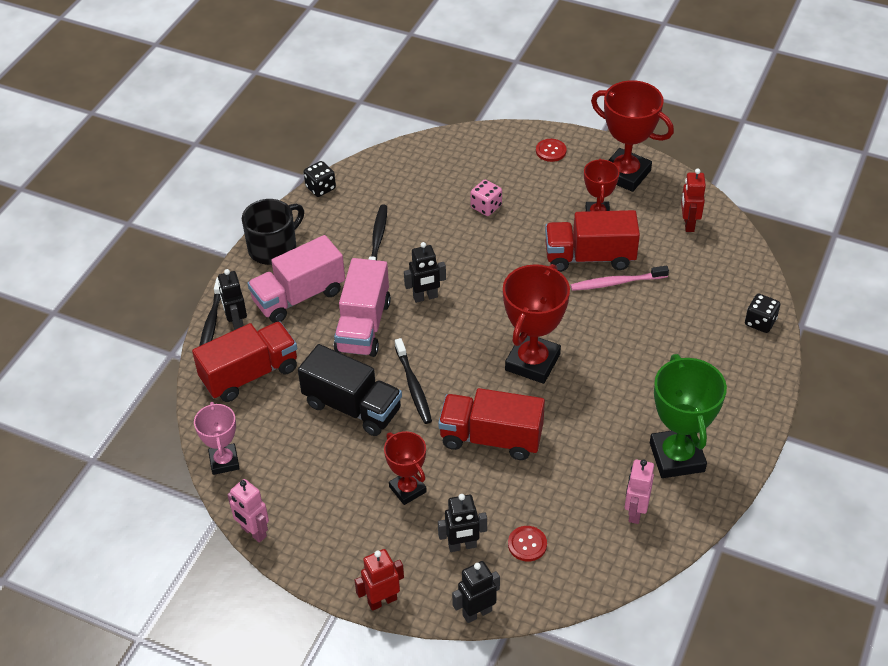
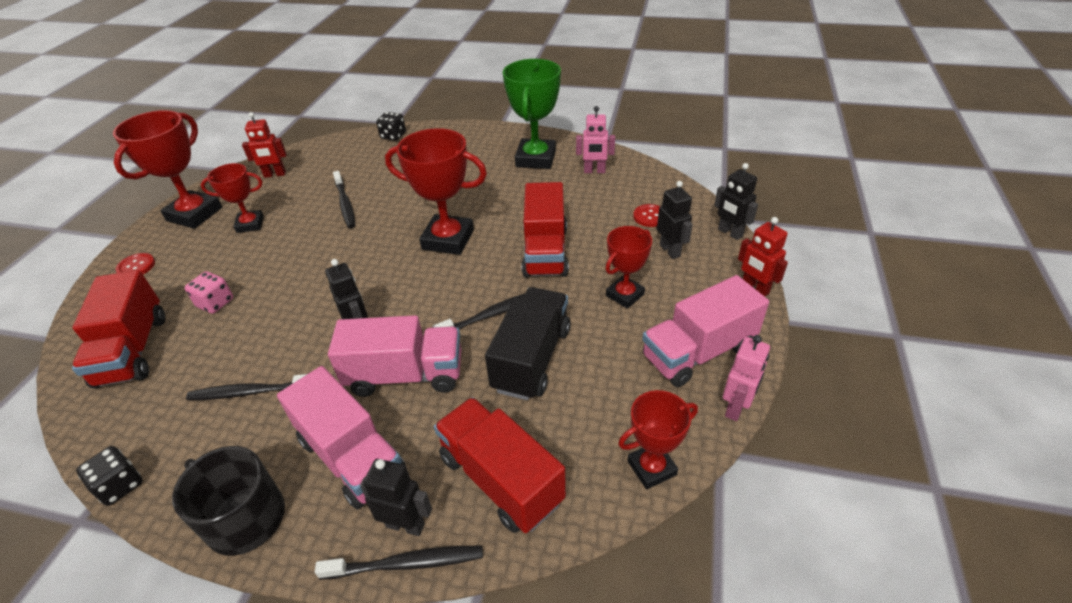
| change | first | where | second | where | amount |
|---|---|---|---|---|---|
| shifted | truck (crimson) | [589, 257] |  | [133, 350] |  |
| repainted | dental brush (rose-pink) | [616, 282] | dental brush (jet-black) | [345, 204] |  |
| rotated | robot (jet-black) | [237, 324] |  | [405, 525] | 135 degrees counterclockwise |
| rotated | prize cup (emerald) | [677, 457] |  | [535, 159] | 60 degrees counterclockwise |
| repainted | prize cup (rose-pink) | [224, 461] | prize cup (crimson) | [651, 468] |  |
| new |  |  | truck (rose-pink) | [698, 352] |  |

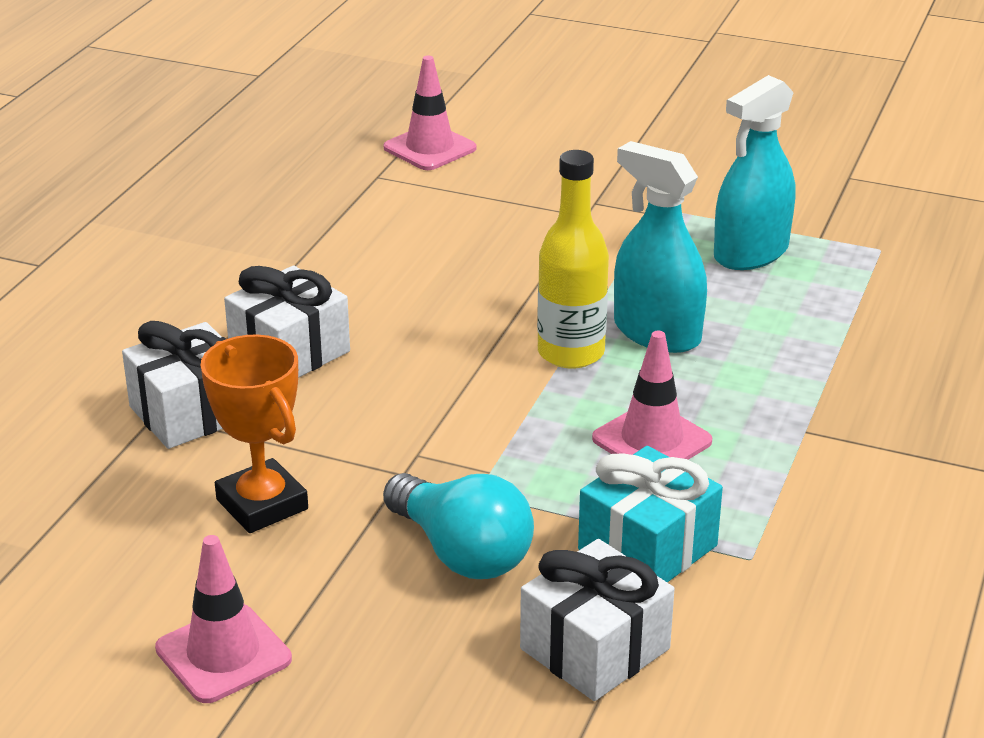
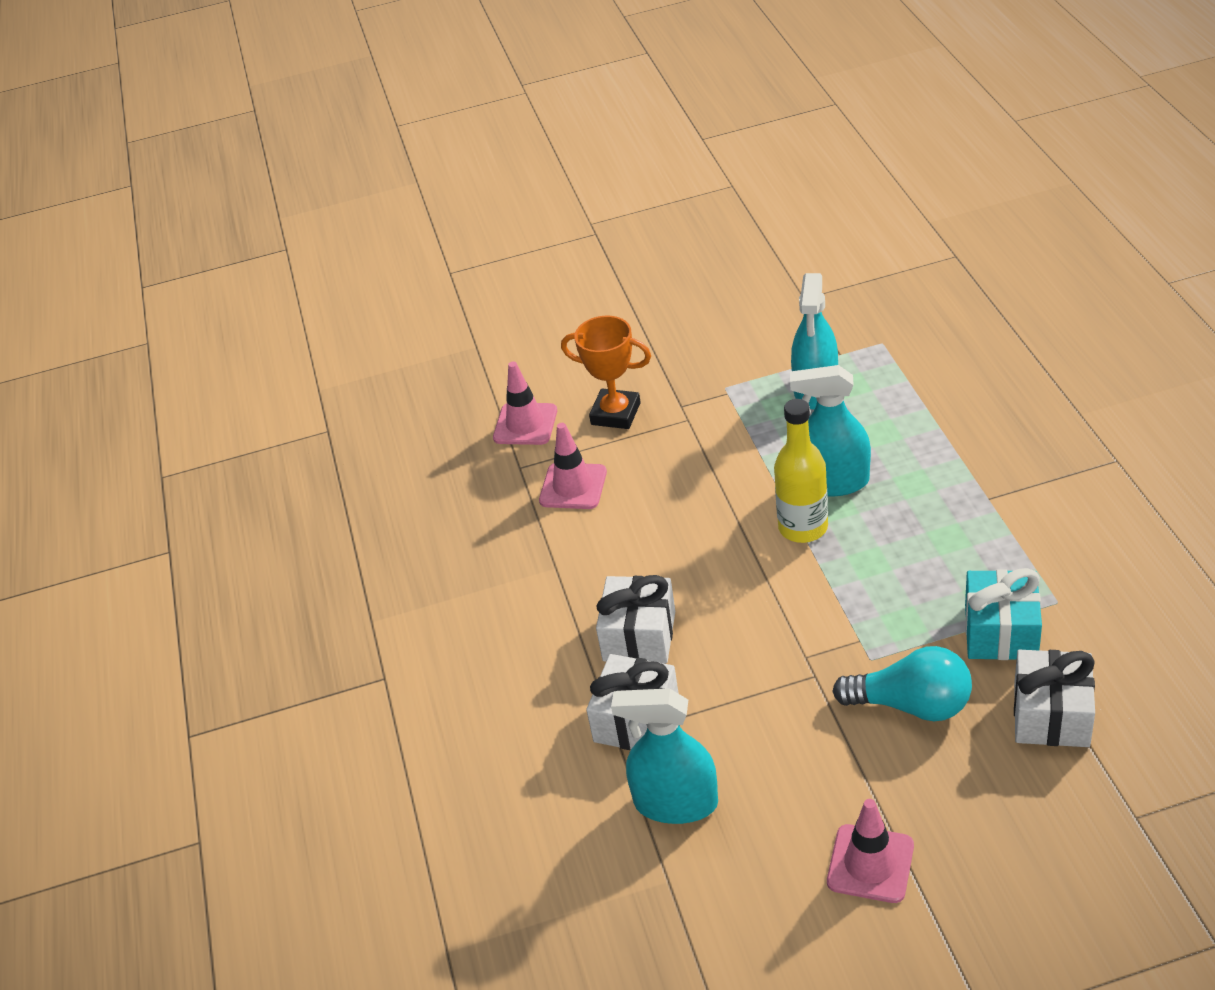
| change | first | where | second | where | amount |
|---|---|---|---|---|---|
| shifted | road cone (rose-pink) | [652, 440] |  | [573, 486] |  |
| shifted | prize cup (orange-coloured) | [262, 504] |  | [615, 414] |  |
| new |  |  | sprayer (turquoise) | [676, 803] |  |

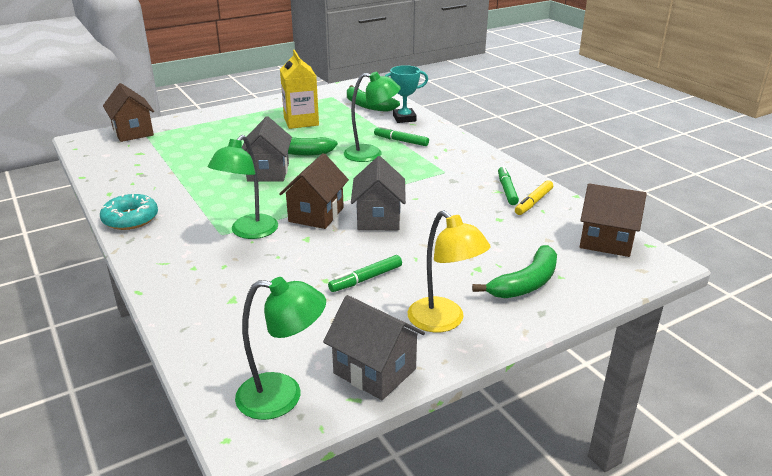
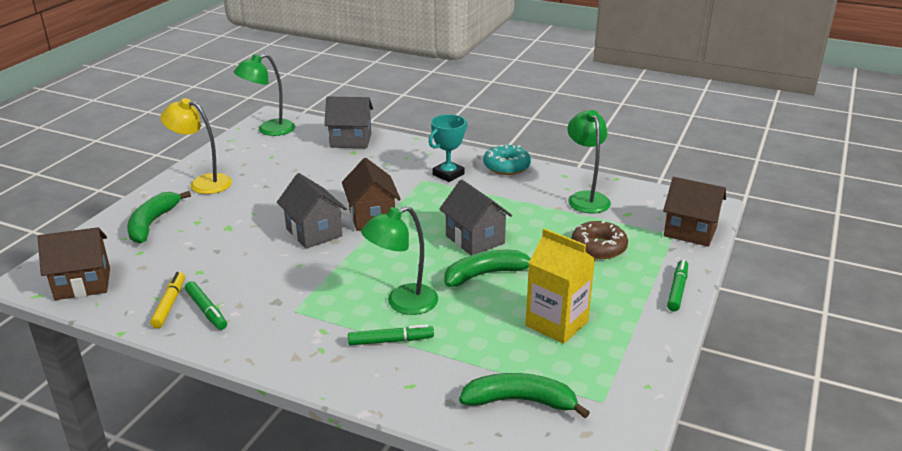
| change | first | where | second | where | amount |
|---|---|---|---|---|---|
| shifted | prize cup (turquoise) | [404, 118] |  | [448, 174] |  |
| shifted | lamp (emerald) | [249, 232] |  | [586, 198] |  |
| shifted | marker pen (emerald) | [366, 279] |  | [677, 290] |  |
| shifted | house (ash-grey) | [374, 371] |  | [351, 140] |  |
| new |  |  | glazed donut (russet) | [598, 247] |  |

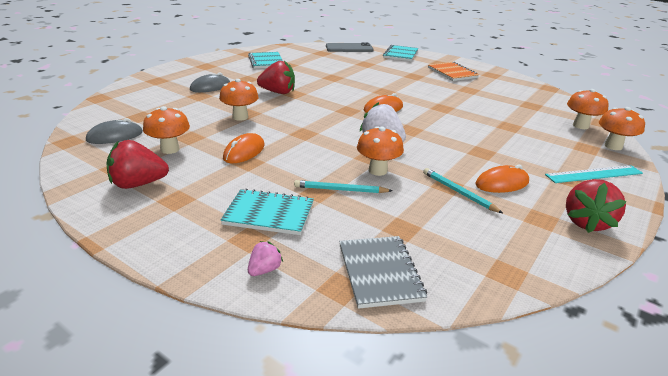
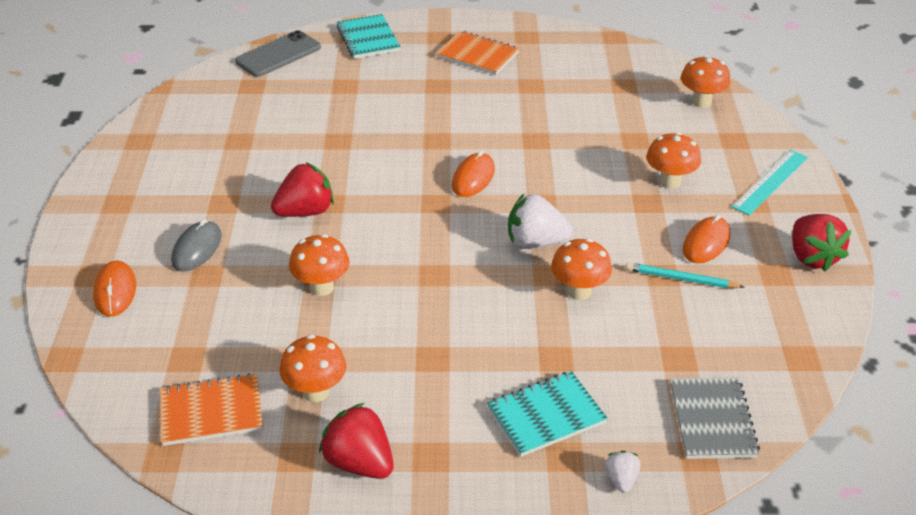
| change | first | where | second | where | amount |
|---|---|---|---|---|---|
| gone | exercise book (turquoise) | [266, 62] |  |  |  |
| shifted | toadstool (orange-coloured) | [613, 146] |  | [669, 182] |  |
| swapped | computer mouse (ash-grey) | [115, 136] | exercise book (orange-coloured) | [211, 412] |  |
| shifted | computer mouse (orange-coloured) | [244, 152] |  | [115, 291] |  |
| rotated | strawberry (crimson) | [138, 184] |  | [359, 462] | 90 degrees clockwise |
| gone | pencil (turquoise) | [340, 190] |  |  |  |
| rotated | exercise book (ash-grey) | [379, 272] |  | [712, 420] | 45 degrees clockwise |
| repainted | strawberry (rose-pink) | [264, 270] | strawberry (pure white) | [621, 479] |  |

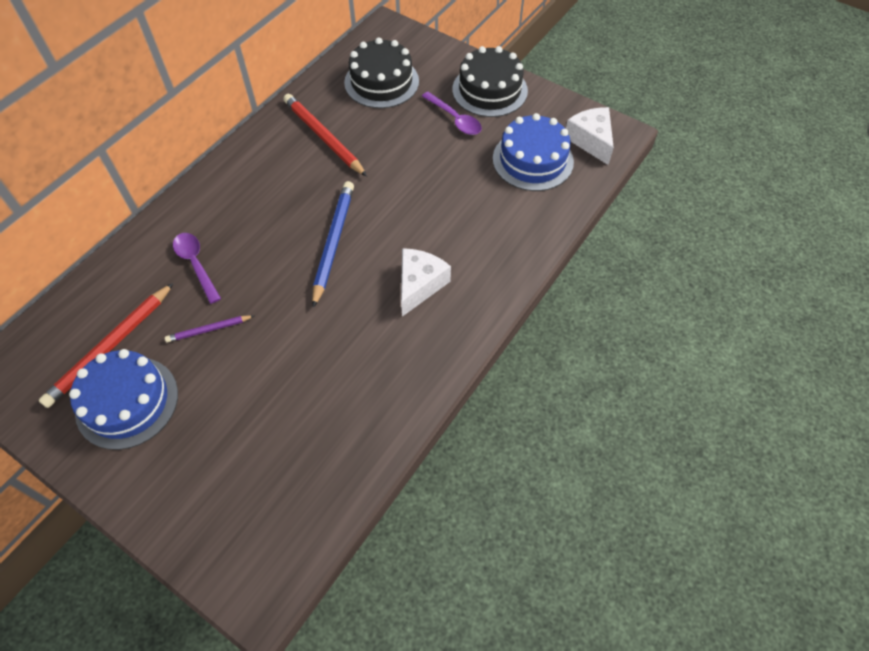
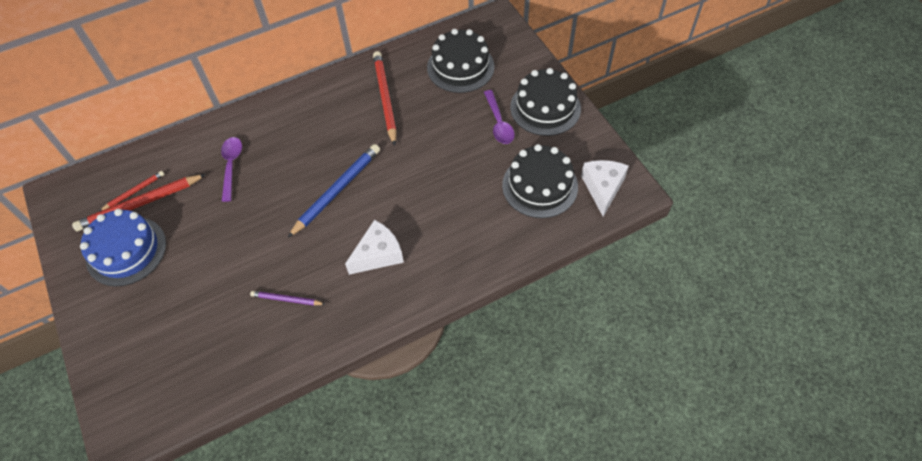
| change | first | where | second | where | amount |
|---|---|---|---|---|---|
| repainted | cake (royal blue) | [532, 160] | cake (jet-black) | [540, 186] |  |
| shifted | pencil (violet) | [209, 330] |  | [286, 299] |  |
| new |  |  | pencil (crimson) | [134, 191] |  |

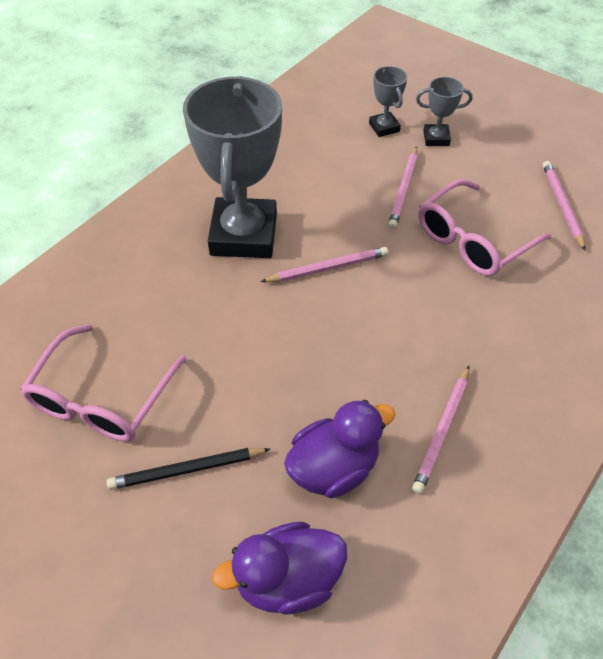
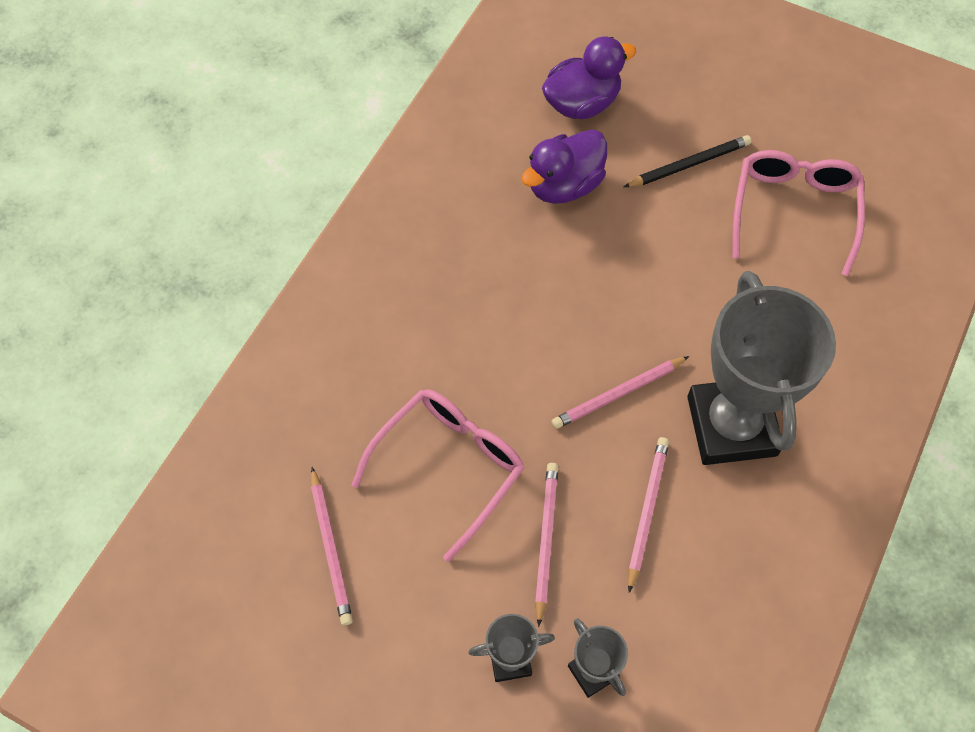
| change | first | where | second | where | amount |
|---|---|---|---|---|---|
| shifted | pencil (rose-pink) | [442, 430] |  | [646, 511] |  |

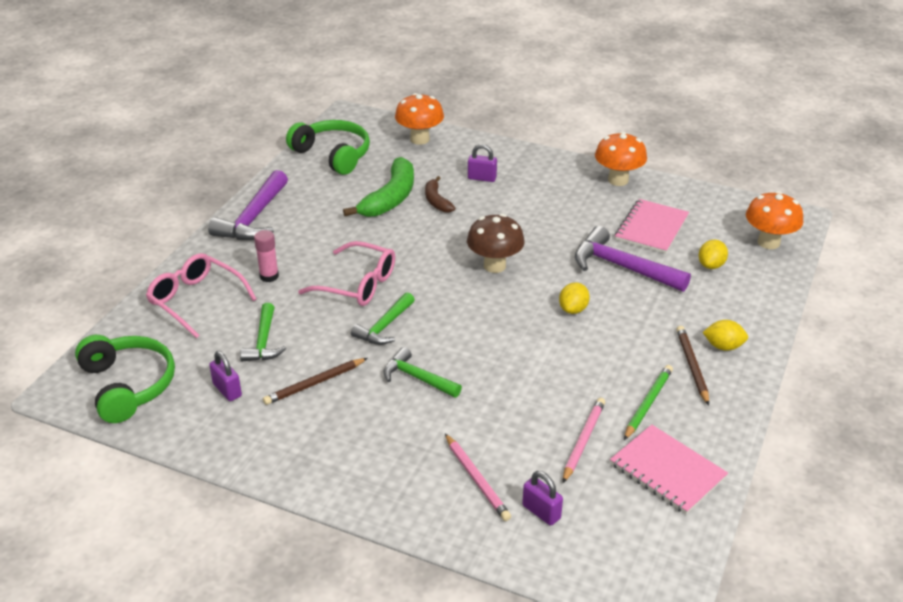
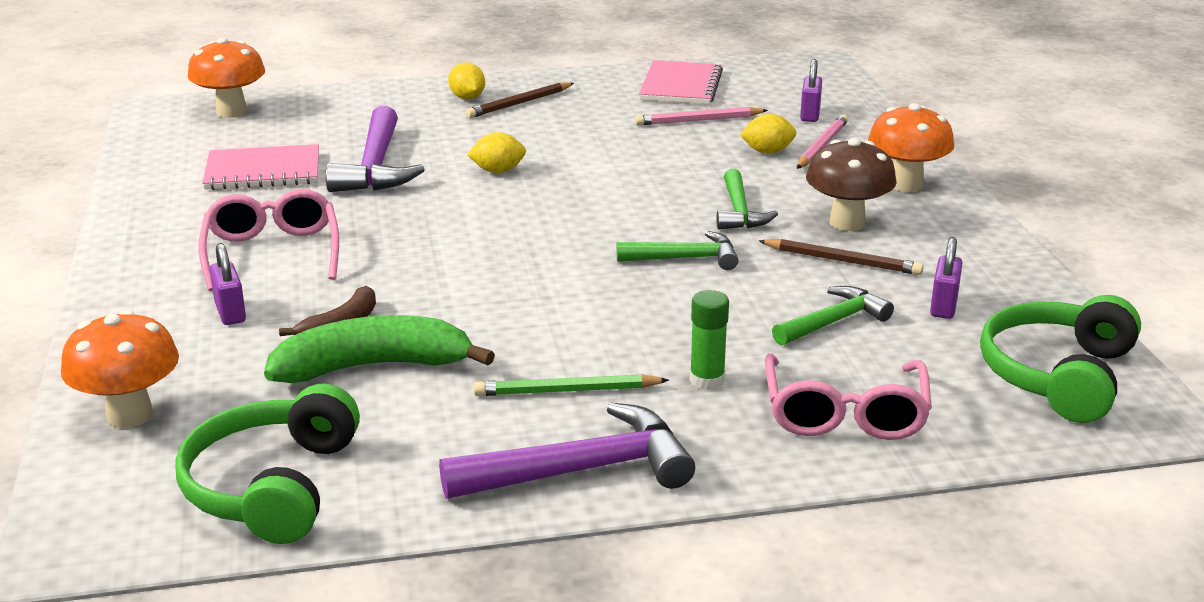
| change | first | where | second | where | amount |
|---|---|---|---|---|---|
| shifted | toadstool (orange-coloured) | [618, 180] |  | [906, 185] |  |
| shifted | toadstool (russet) | [494, 266] |  | [847, 223] |  |
| repainted | stick of glue (rose-pink) | [269, 276] | stick of glue (emerald) | [707, 380] |  |
| shifted | lemon (golden) | [711, 265] |  | [767, 152] |  |
| shifted | glasses (rose-pink) | [357, 284] |  | [272, 253] |  |
| shifted | pencil (emerald) | [648, 403] |  | [567, 391] |  |

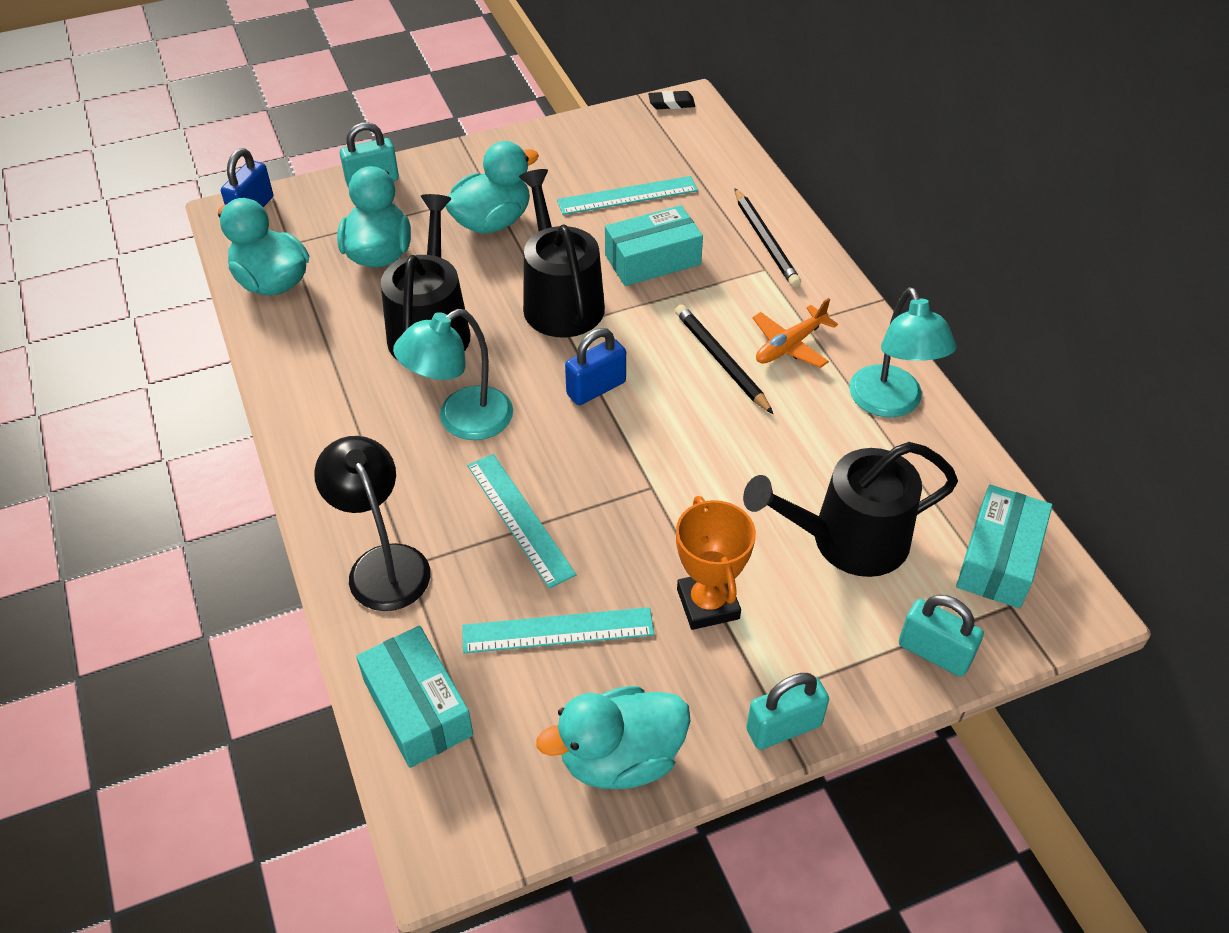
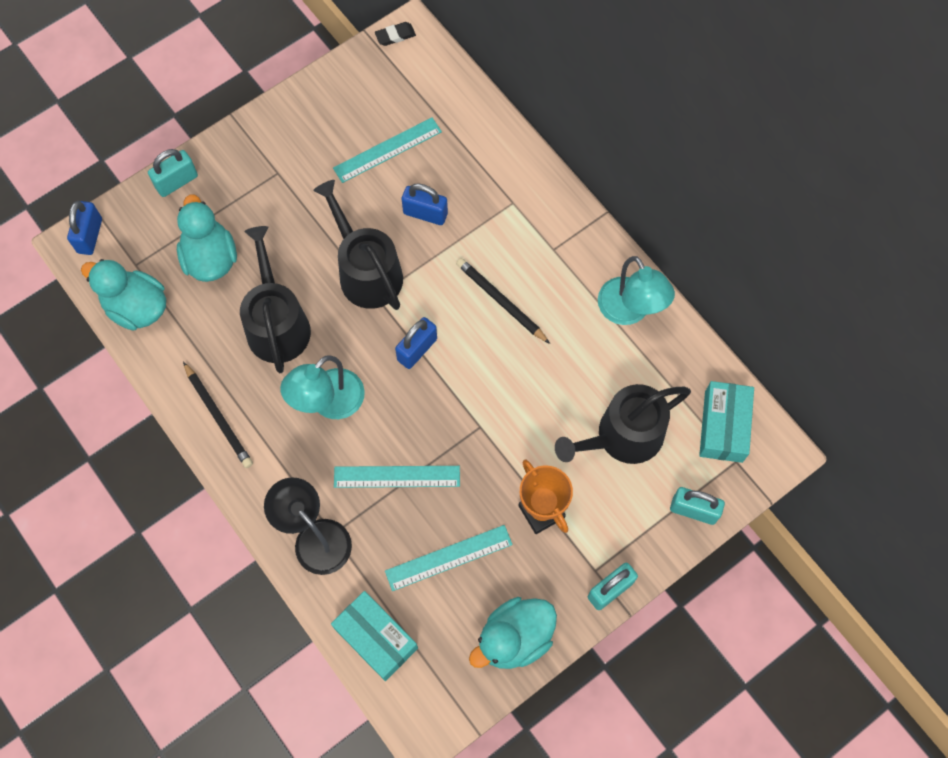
| change | first | where | second | where | amount |
|---|---|---|---|---|---|
| gone | rubber duck (turquoise) | [492, 222] |  |  |  |
| shifted | pencil (jet-black) | [765, 241] |  | [218, 417] |  |
| swapped | package (turquoise) | [652, 260] | lock (royal blue) | [425, 213] |  |
| gone | plane (orange-coloured) | [790, 345] |  |  |  |
| rotated | measuring stick (turquoise) | [520, 518] |  | [397, 476] | 45 degrees counterclockwise |

